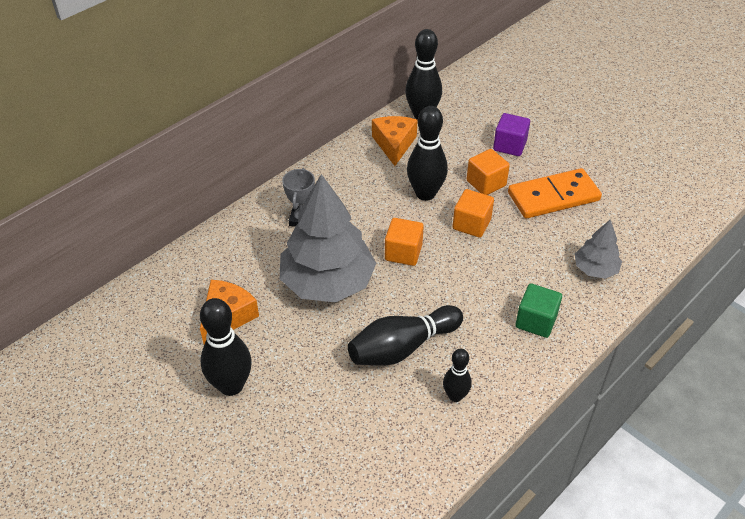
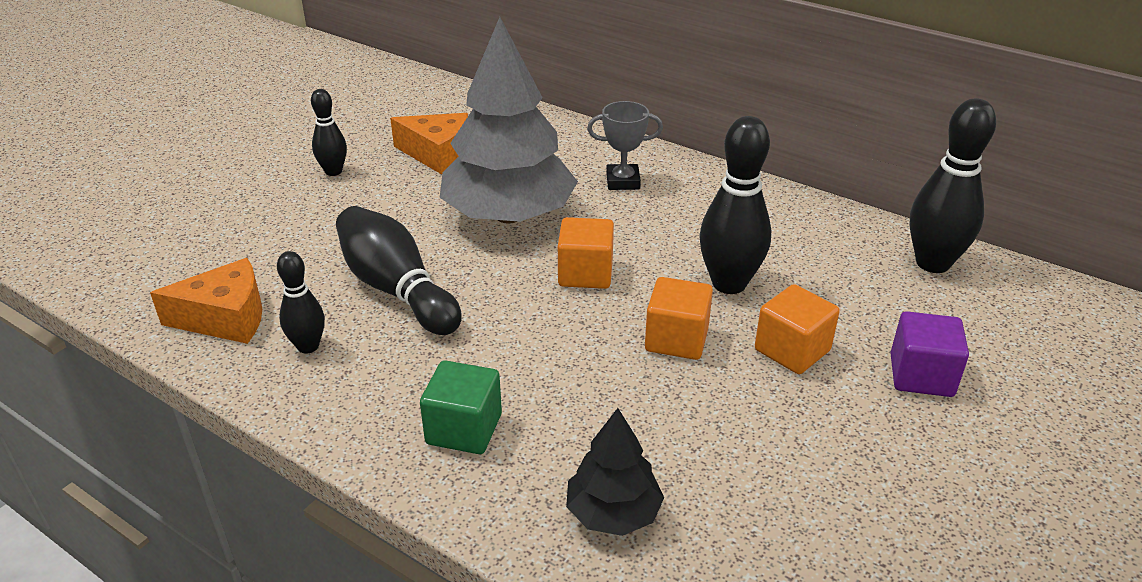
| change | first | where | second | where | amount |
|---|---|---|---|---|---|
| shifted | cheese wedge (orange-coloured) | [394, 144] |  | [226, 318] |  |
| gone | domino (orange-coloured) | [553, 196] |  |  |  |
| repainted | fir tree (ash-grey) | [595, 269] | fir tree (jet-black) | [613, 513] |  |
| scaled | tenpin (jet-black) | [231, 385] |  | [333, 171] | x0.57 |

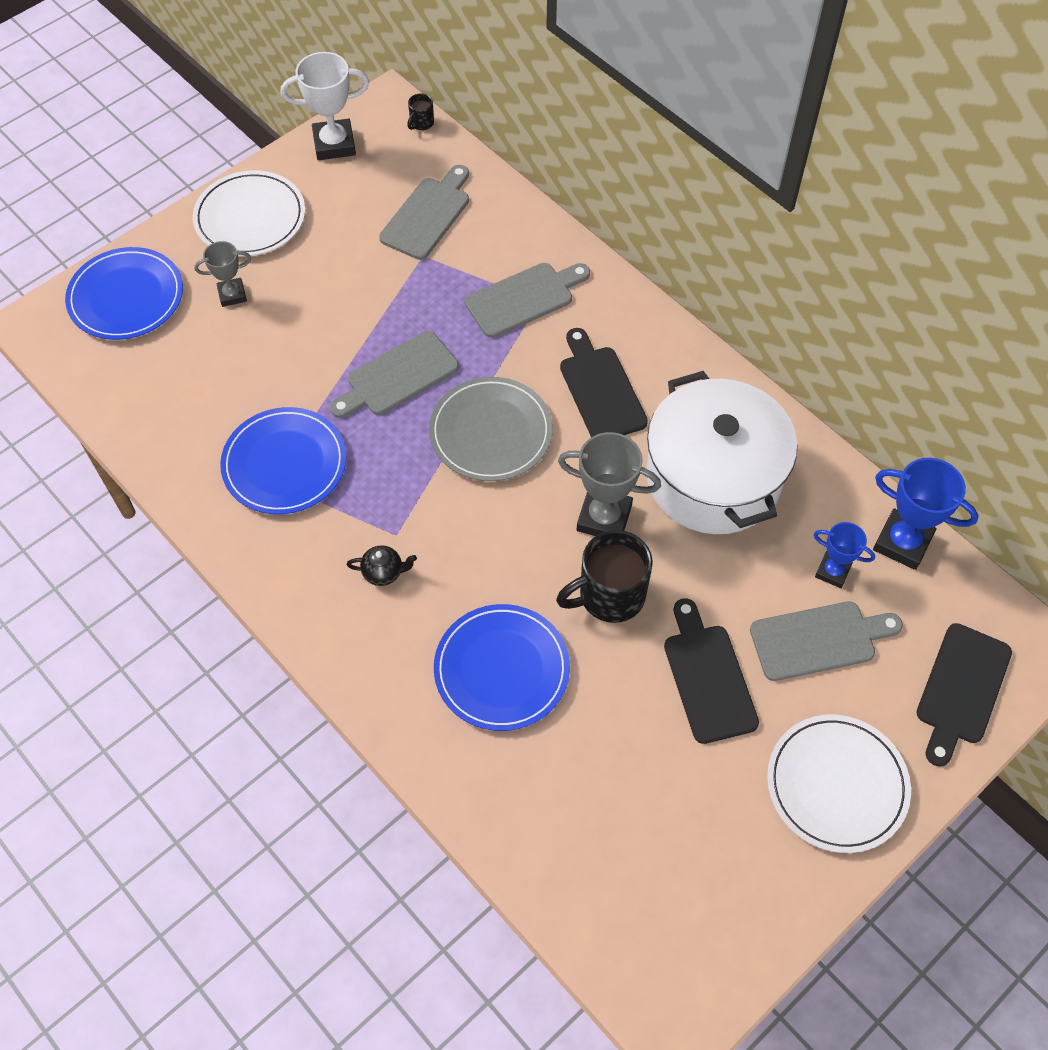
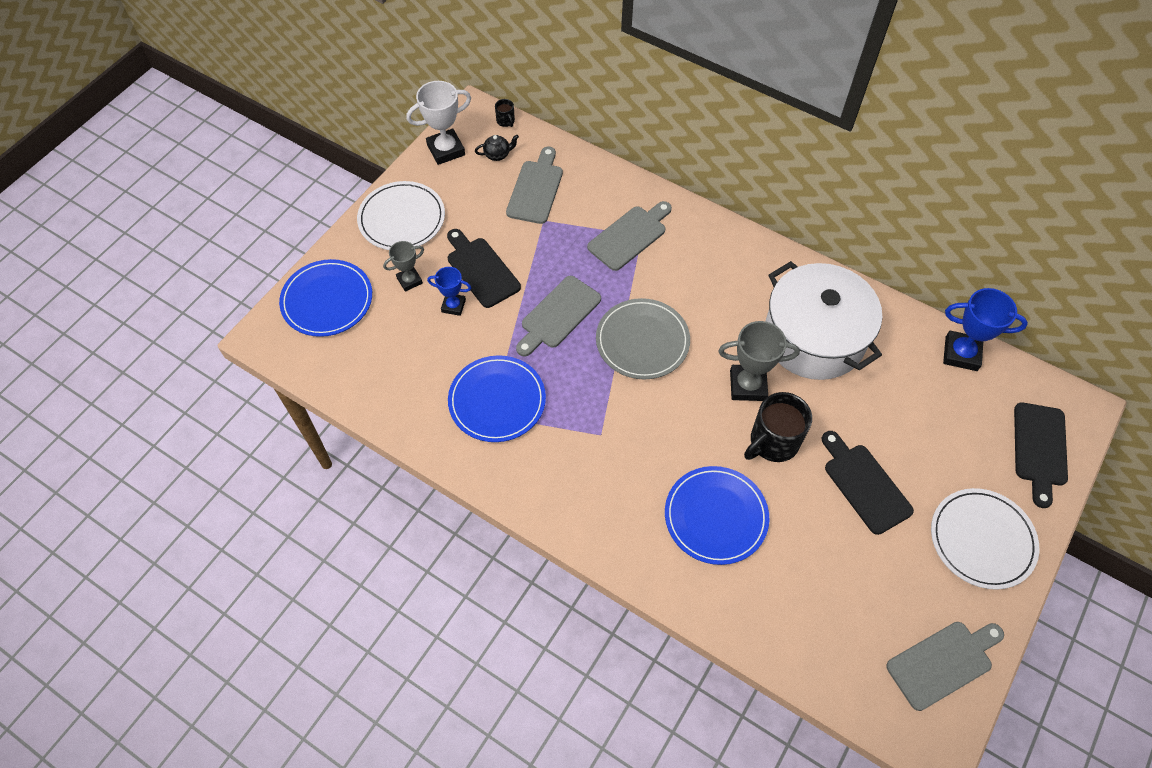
| change | first | where | second | where | amount |
|---|---|---|---|---|---|
| rotated | coffee mug (jet-black) | [421, 123] |  | [506, 121] | 45 degrees counterclockwise |
| shifted | cutting board (jet-black) | [600, 389] |  | [481, 269] |  |
| shifted | prize cup (royal blue) | [832, 571] |  | [453, 306] |  |
| shifted | tea pot (jet-black) | [384, 572] |  | [497, 155] |  |
| shifted | cutting board (ash-grey) | [819, 640] |  | [943, 662] |  |

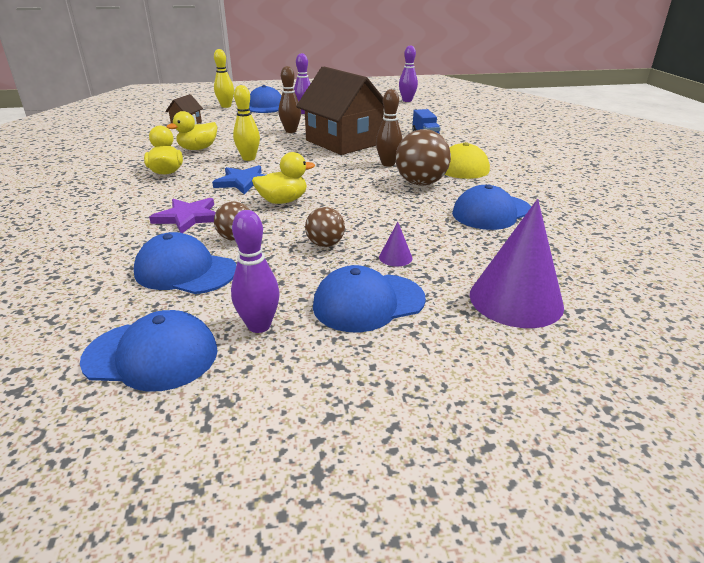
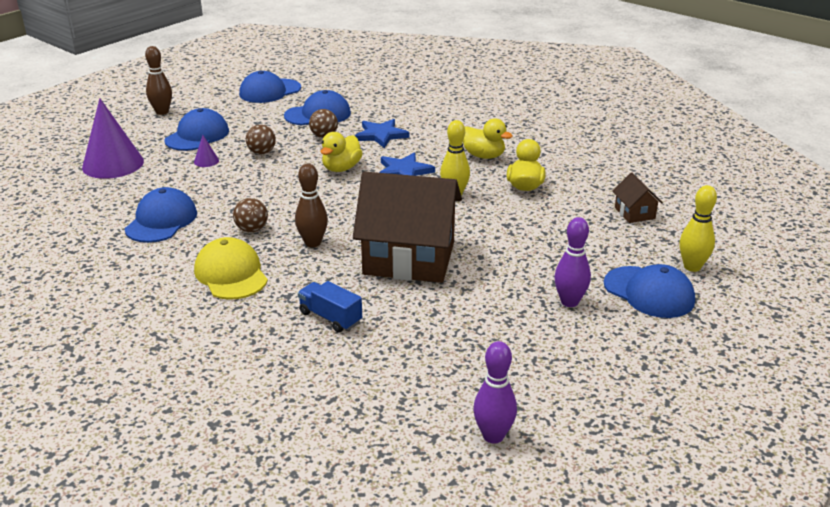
| change | first | where | second | where | amount |
|---|---|---|---|---|---|
| shifted | tenpin (russet) | [291, 131] |  | [162, 112] |  |
| scaled | sphere (russet) | [420, 183] |  | [252, 229] | x0.58 |
| repainted | star shape (violet) | [188, 217] | star shape (royal blue) | [381, 135] |  |
| gone | tenpin (violet) | [259, 326] |  |  |  |

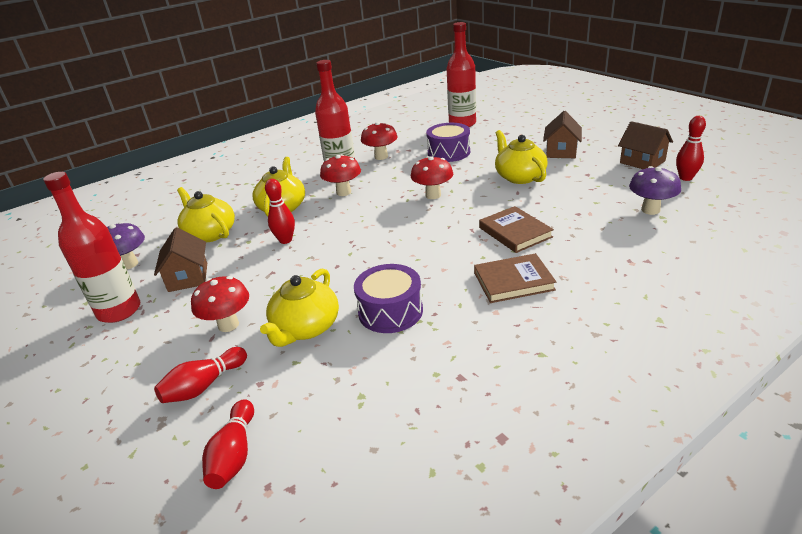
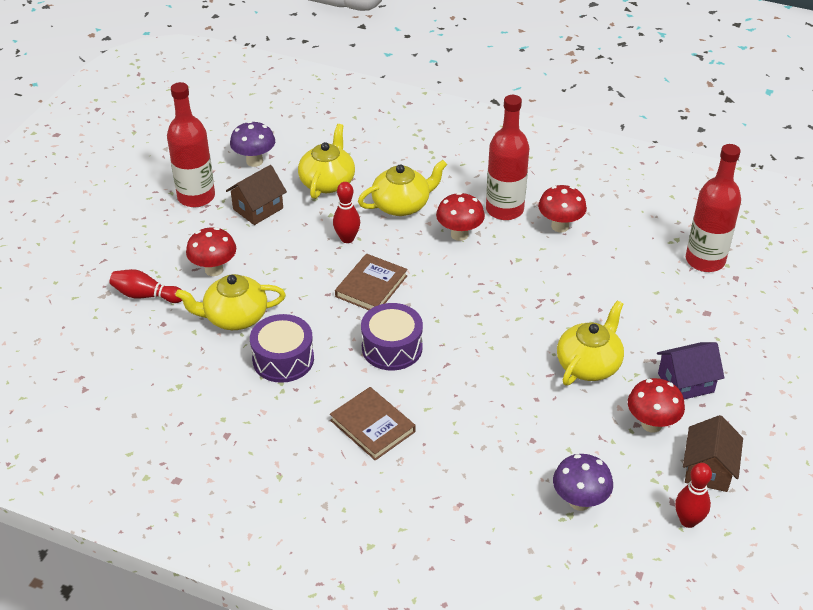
| change | first | where | second | where | amount |
|---|---|---|---|---|---|
| repainted | house (russet) | [561, 151] | house (violet) | [685, 383] |  |
| shifted | toy drum (violet) | [449, 152] |  | [392, 348] |  |
| shifted | toadstool (crimson) | [433, 195] |  | [651, 424] |  |
| shifted | hardback (russet) | [515, 232] |  | [371, 286] |  |
| gone | tenpin (crimson) | [234, 454] |  |  |  |

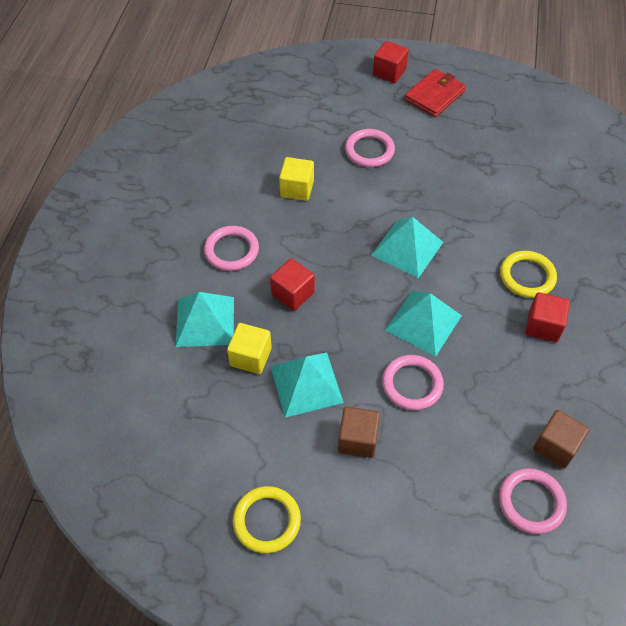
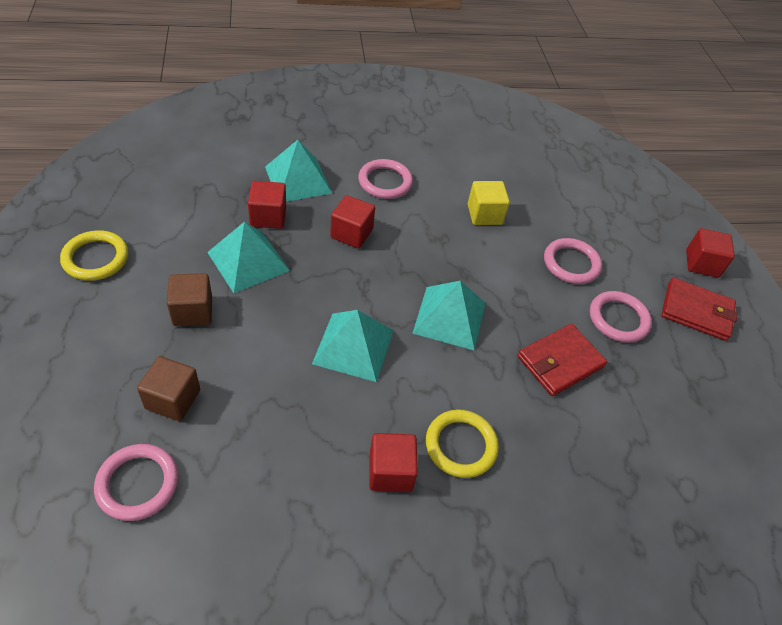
| change | first | where | second | where | amount |
|---|---|---|---|---|---|
| repainted | cube (golden) | [251, 357] | cube (crimson) | [268, 217] |  |
| shifted | torus (rose-pink) | [412, 384] |  | [618, 319] |  |
| shifted | cube (russet) | [555, 446] |  | [173, 399] |  |
| new |  |  | billfold (crimson) | [560, 362] |  |

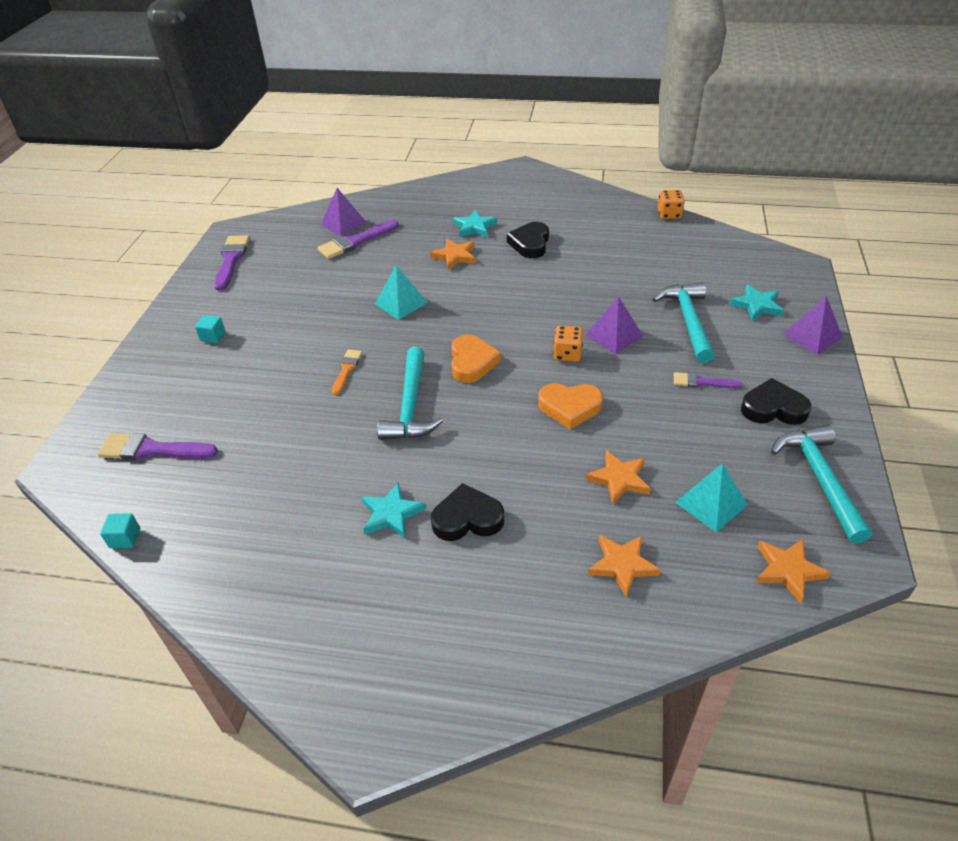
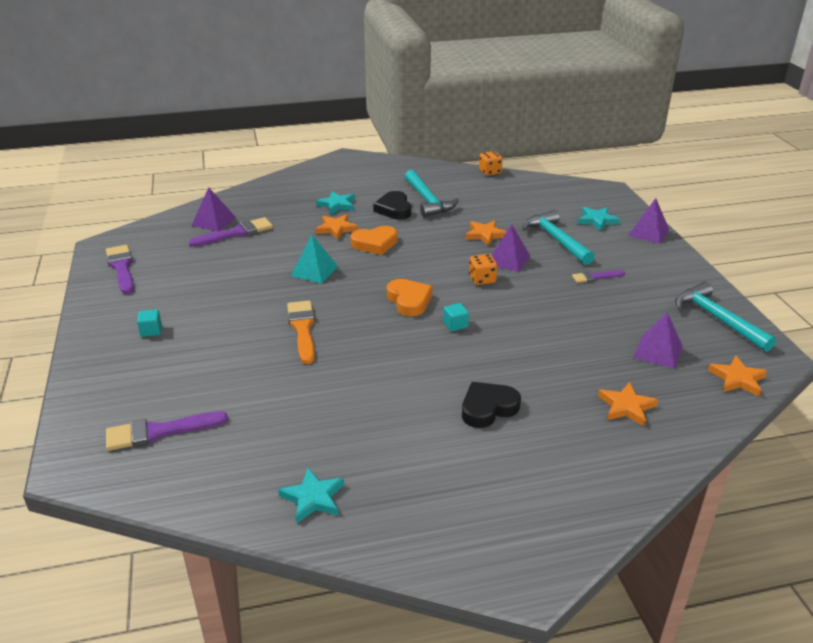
| change | first | where | second | where | amount |
|---|---|---|---|---|---|
| rotated | brush (violet) | [355, 242] |  | [236, 233] | 150 degrees counterclockwise |
| shifted | carpenter's hammer (turquoise) | [410, 406] |  | [428, 200] |  |
| scaled | brush (orange-coloured) | [346, 369] |  | [303, 329] | x1.67 |
| gone | love heart (jet-black) | [773, 408] |  |  |  |
| shifted | love heart (orange-coloured) | [570, 407] |  | [375, 244] |  |
| shifted | star shape (orange-coloured) | [619, 479] |  | [485, 235] |  |
| repainted | pyramid (turquoise) | [711, 503] | pyramid (violet) | [658, 351] |  |
| shifted | star shape (turquoise) | [391, 514] |  | [313, 498] |  |
| shifted | cube (turquoise) | [125, 538] |  | [455, 325] |  |

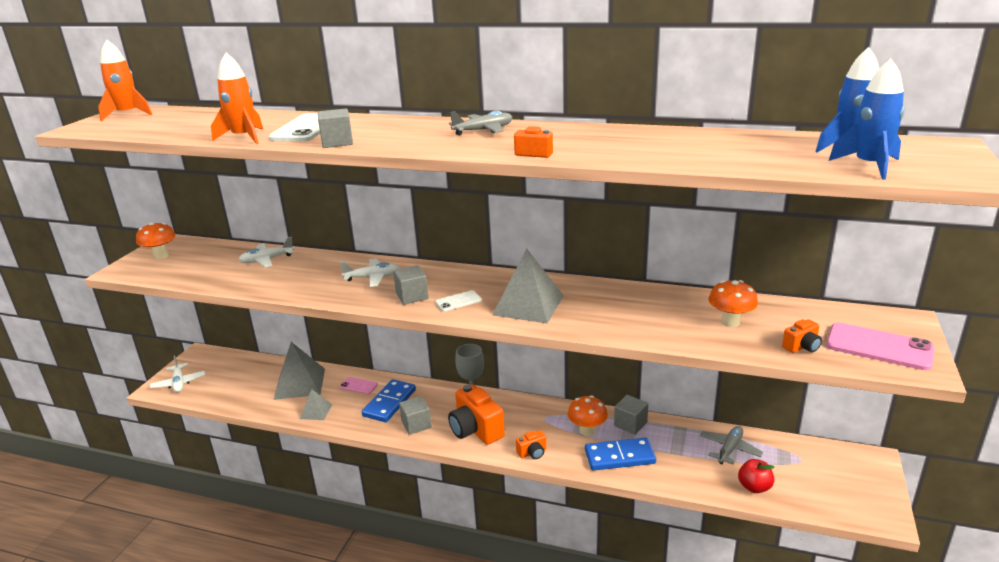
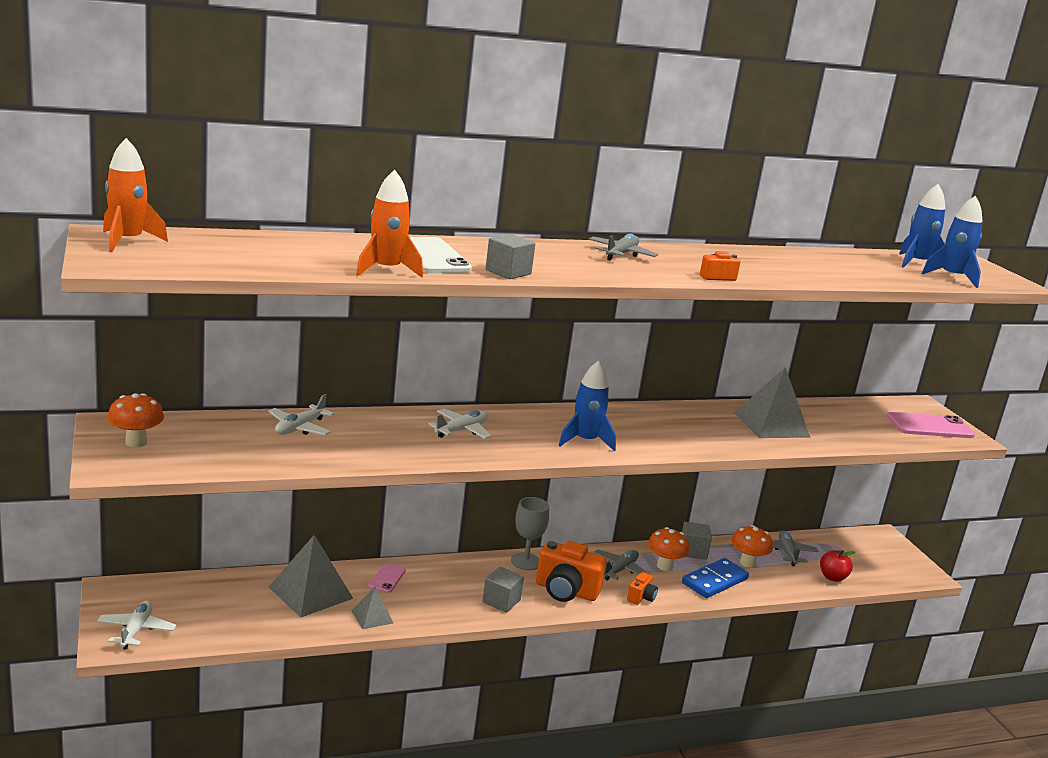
| change | first | where | second | where | amount |
|---|---|---|---|---|---|
| shifted | pyramid (ash-grey) | [528, 305] |  | [771, 425] |  |
| gone | cube (ash-grey) | [412, 296] |  |  |  |
| shifted | toadstool (orange-coloured) | [730, 322] |  | [747, 563] |  |
| swapped | mobile phone (pure white) | [458, 301] | rocket (royal blue) | [585, 441] |  |
| gone | compact camera (orange-coloured) | [802, 347] |  |  |  |
| rotated | plane (pure white) | [179, 383] |  | [136, 630] | 120 degrees counterclockwise |
| rotated | mobile phone (rose-pink) | [358, 386] |  | [387, 578] | 60 degrees counterclockwise |
| gone | domino (royal blue) | [389, 403] |  |  |  |
| new |  |  | plane (ash-grey) | [620, 570] |  |

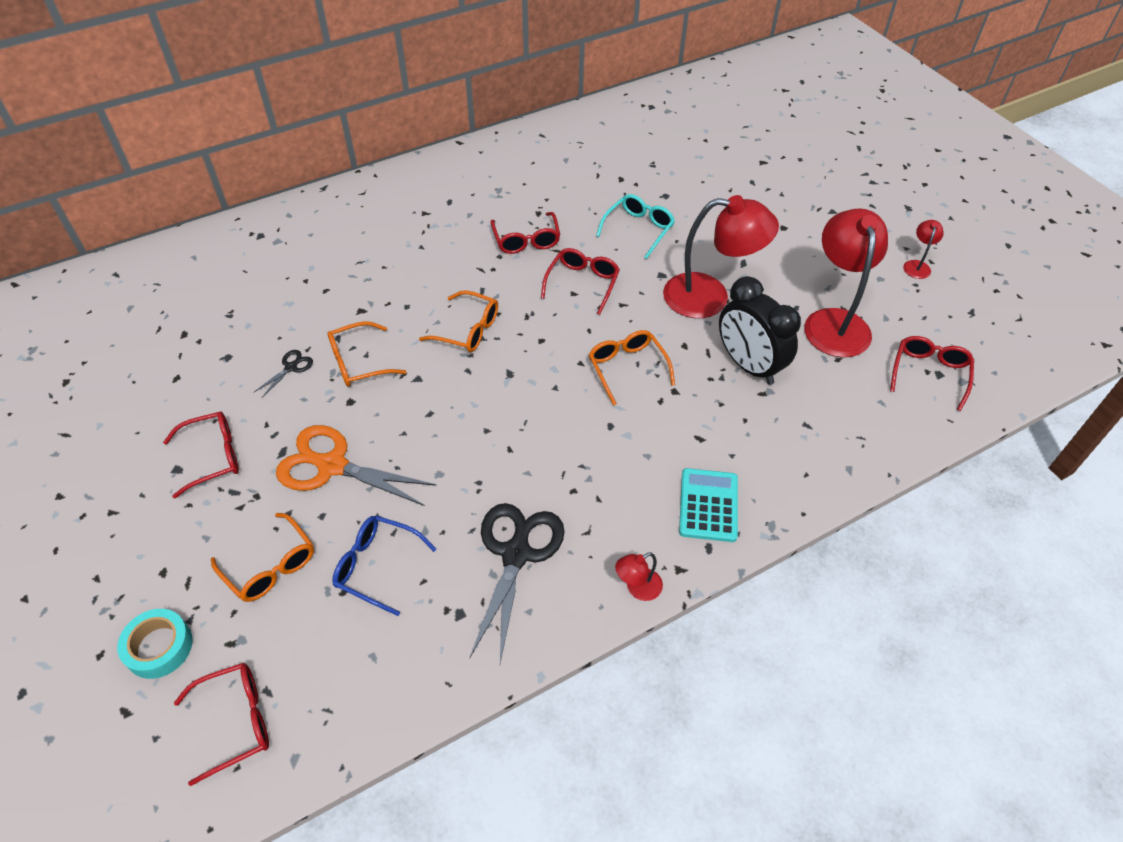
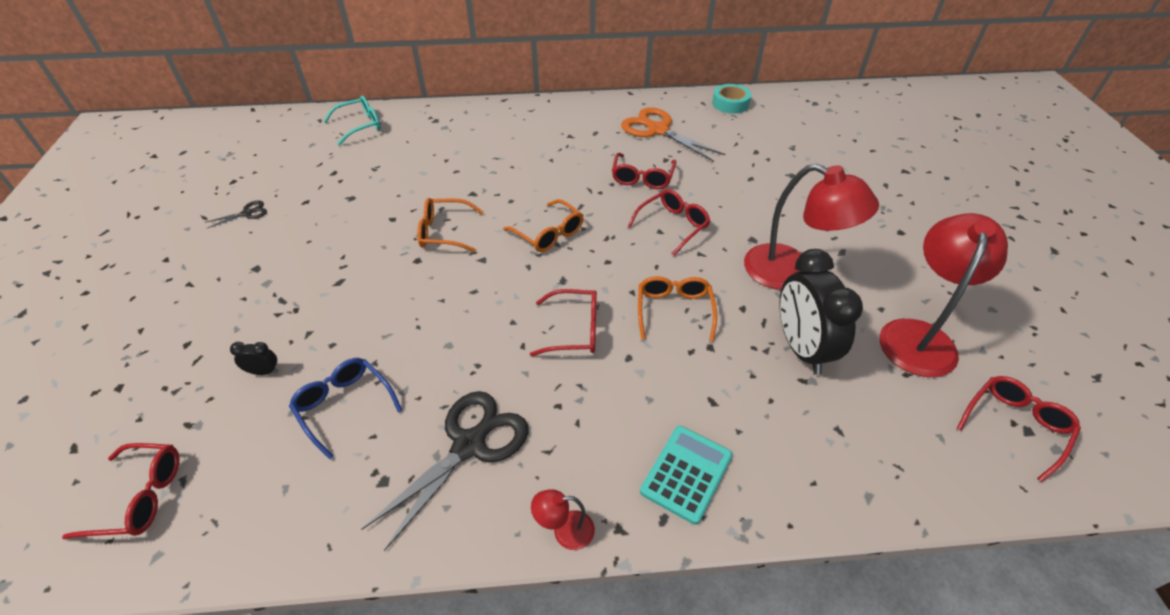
| change | first | where | second | where | amount |
|---|---|---|---|---|---|
| shifted | glasses (turquoise) | [638, 229] |  | [360, 126] |  |
| gone | lamp (crimson) | [917, 265] |  |  |  |
| shifted | scissors (jet-black) | [291, 367] |  | [248, 213] |  |
| shifted | glasses (crimson) | [213, 457] |  | [574, 330] |  |
| shifted | scissors (orange-coloured) | [331, 465] |  | [657, 130] |  |
| swapped | glasses (orange-coloured) | [270, 566] | alarm clock (jet-black) | [264, 372] |  |
| shifted | roll of tape (turquoise) | [159, 647] |  | [730, 104] |  |

